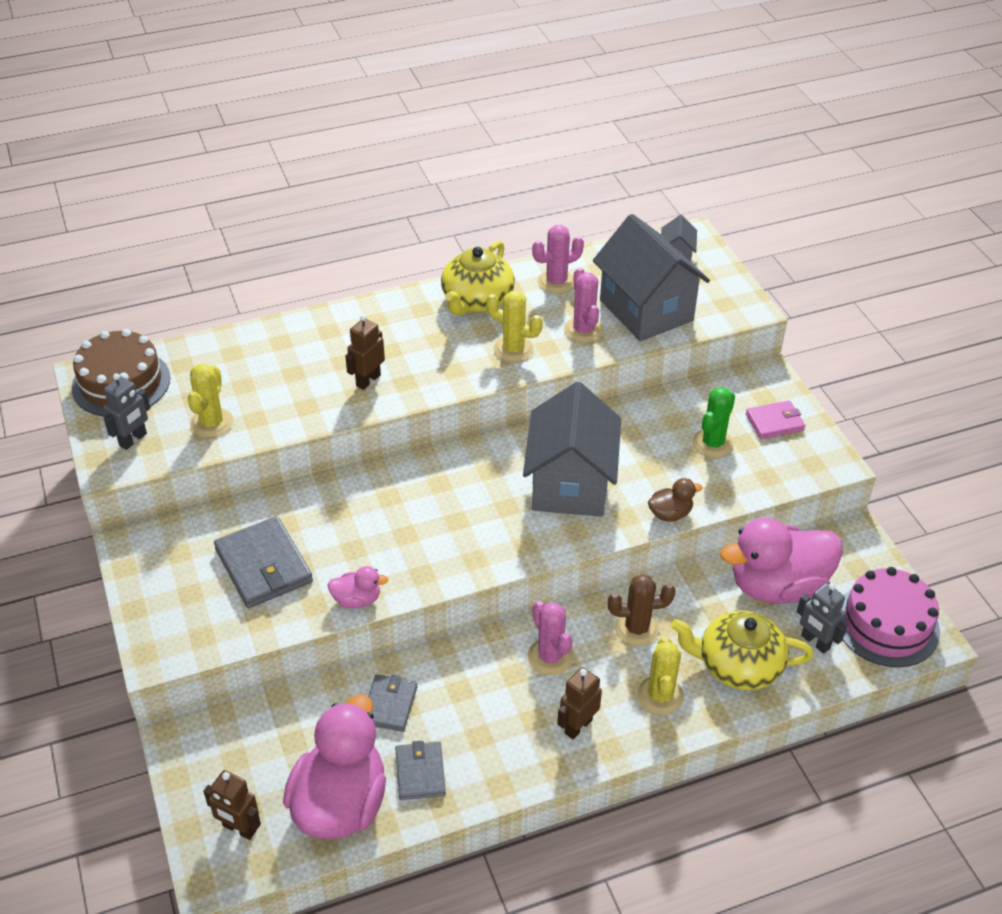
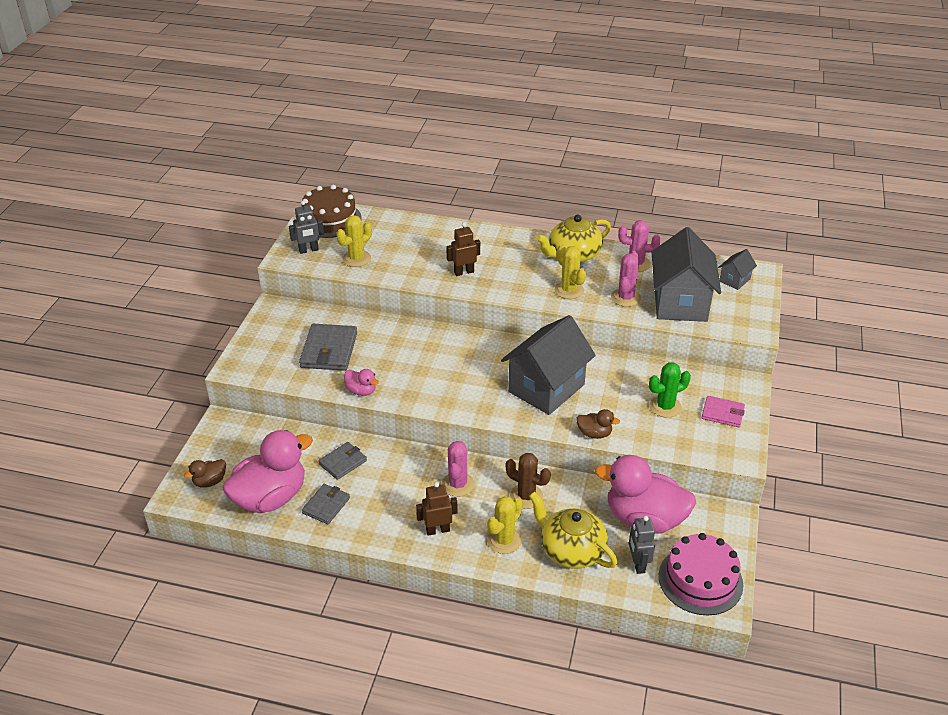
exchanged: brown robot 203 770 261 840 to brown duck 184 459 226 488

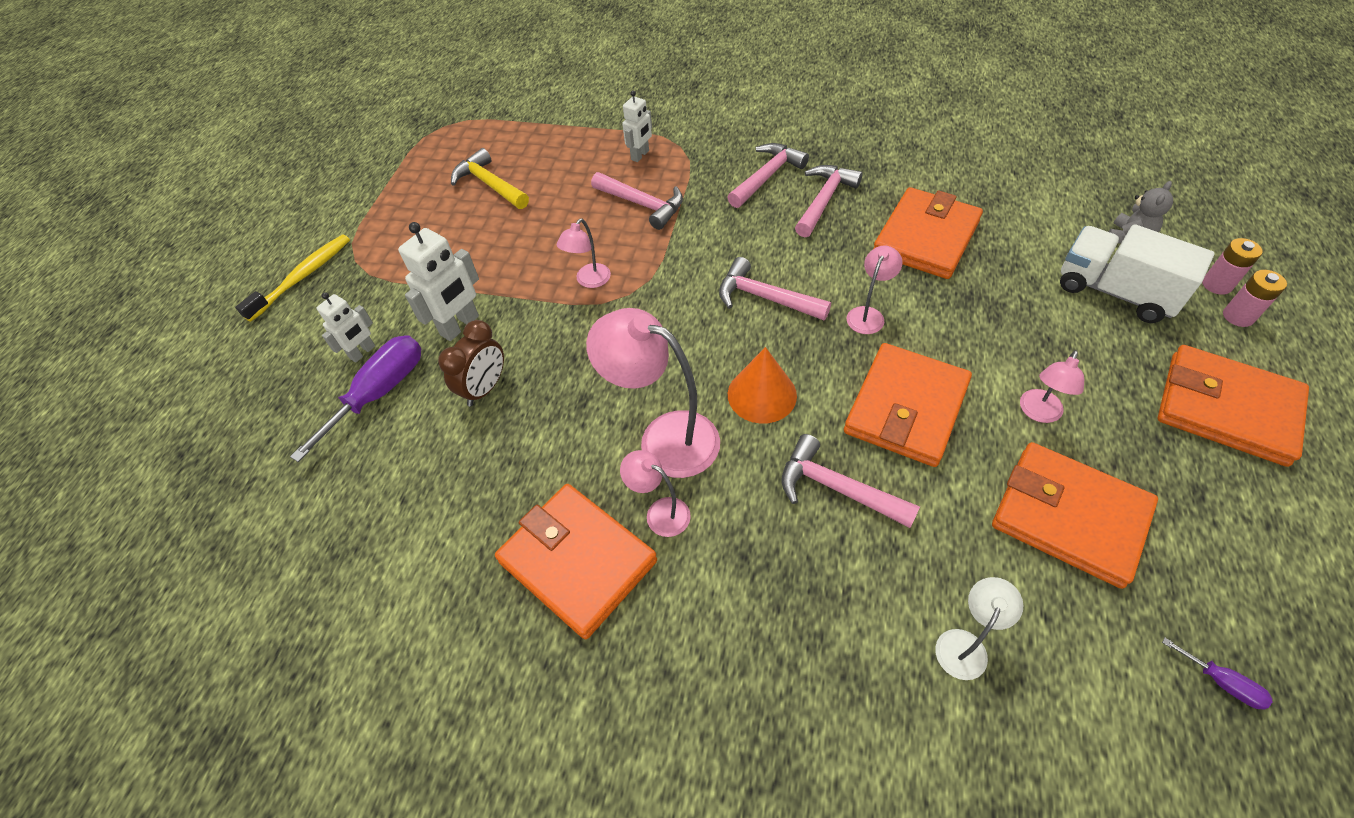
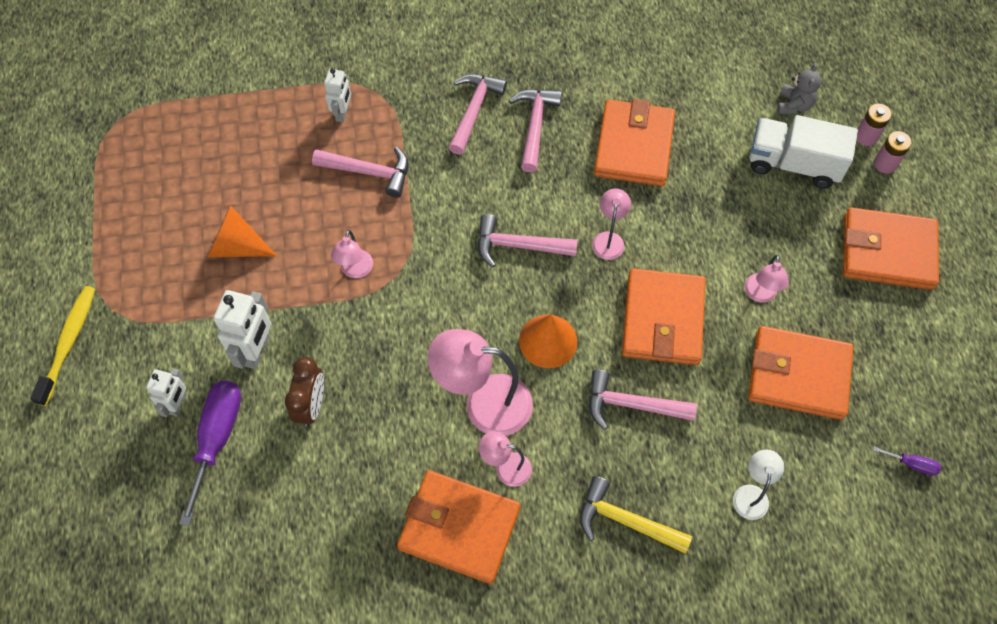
appeared: orange cone 208 205 277 258
relocated: yellow hammer 451 148 529 209 to 580 476 692 554

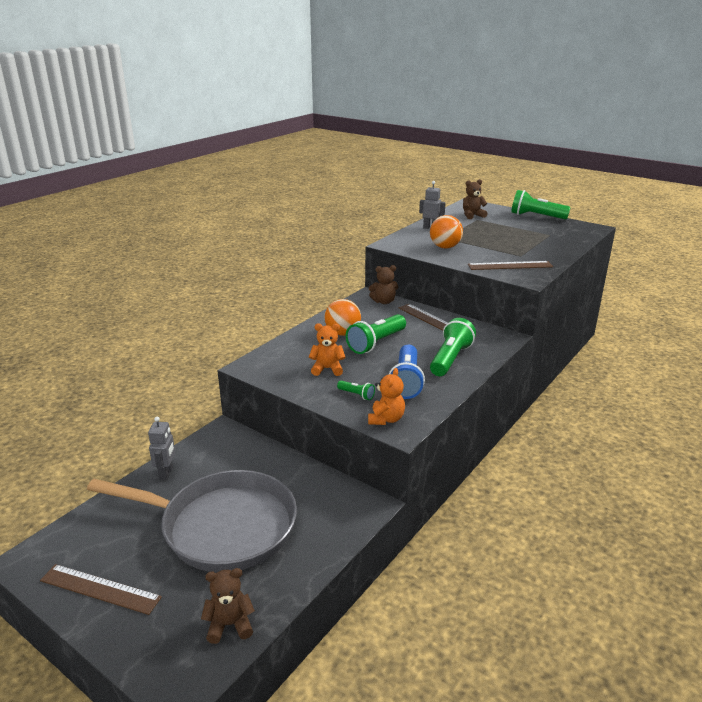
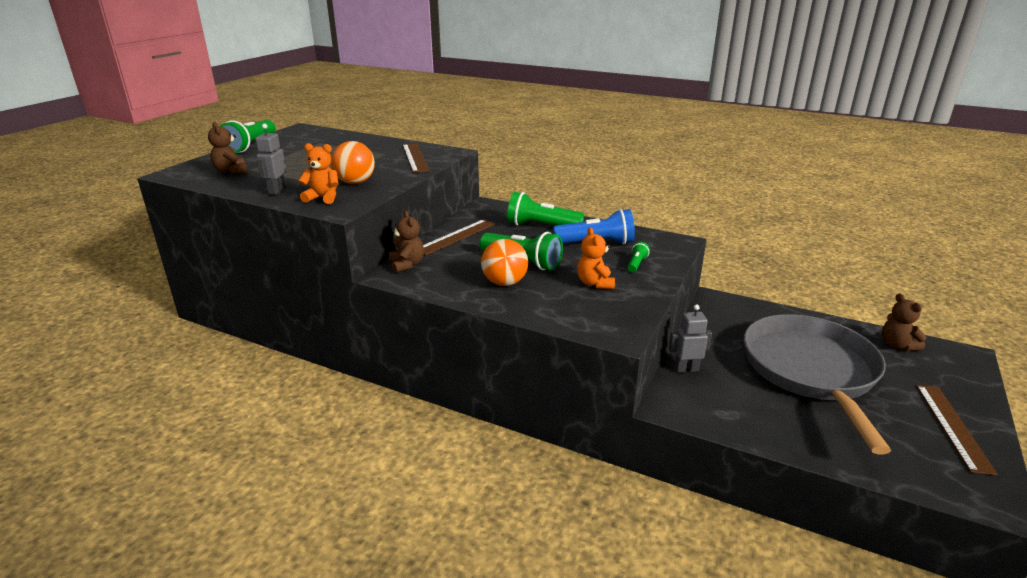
relocated: orange teddy bear 368 368 405 425 to 299 143 338 204; grey robot 148 417 175 480 to 669 304 712 373

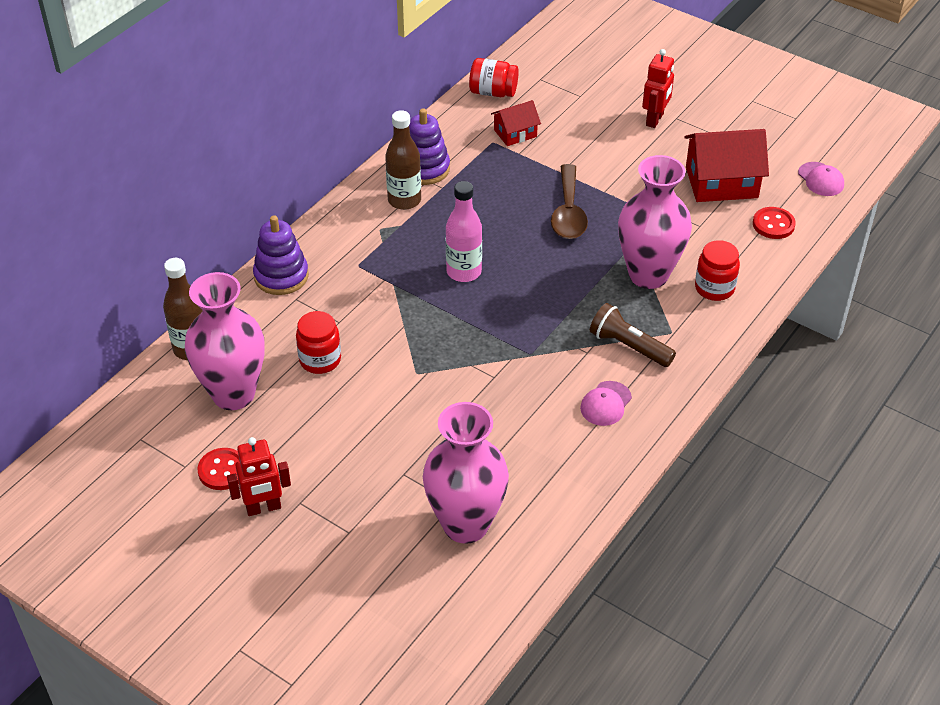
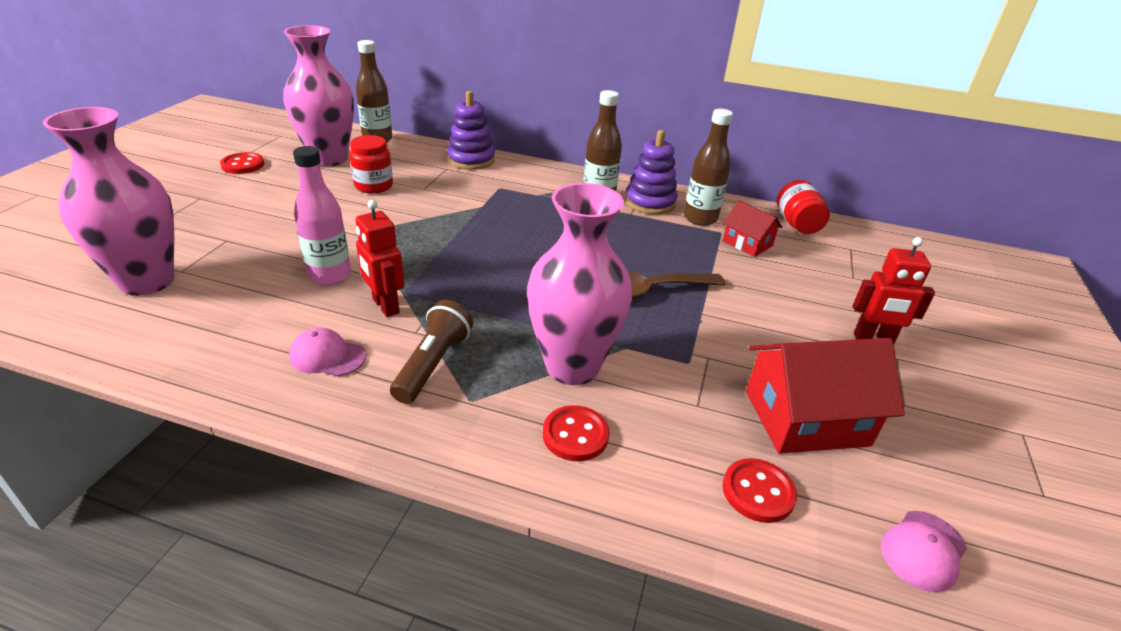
appeared: brown bottle 684 109 733 226
relocated: pink bottle 446 181 482 282 to 293 146 351 285; red robot 227 437 291 516 to 355 200 405 317
exchanged: red jar 695 240 740 301 to red button 543 405 609 461
spun: red house 684 129 769 202 = 746 338 905 454 75 degrees counterclockwise

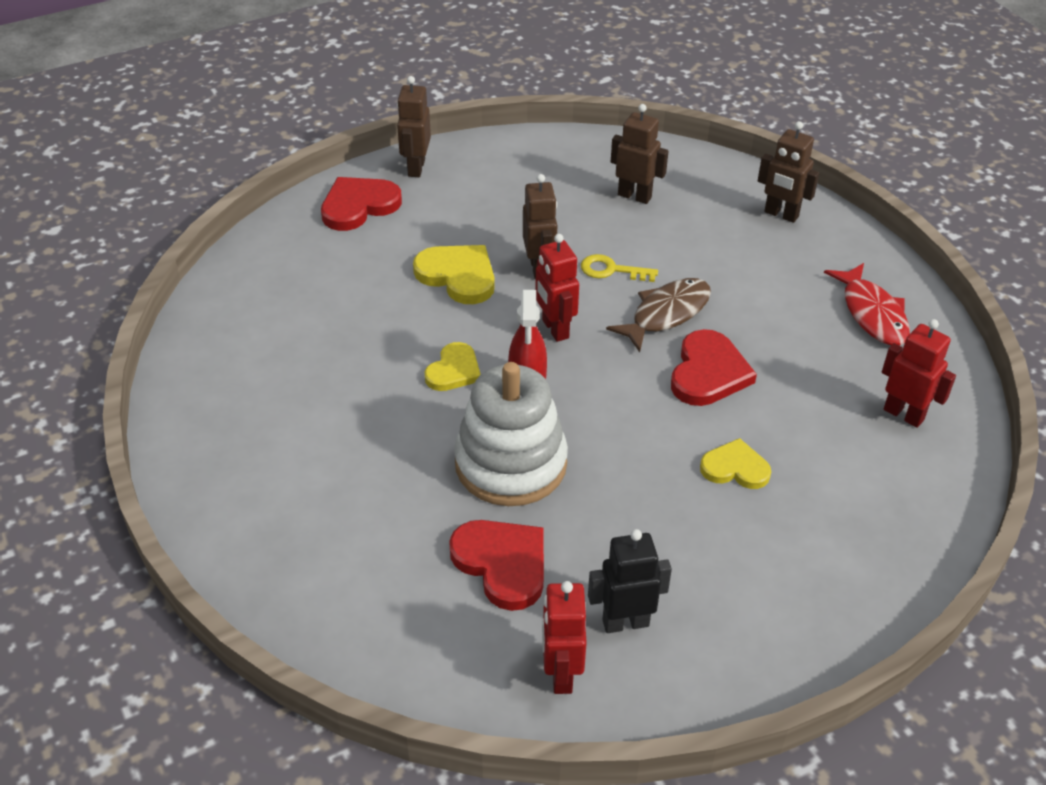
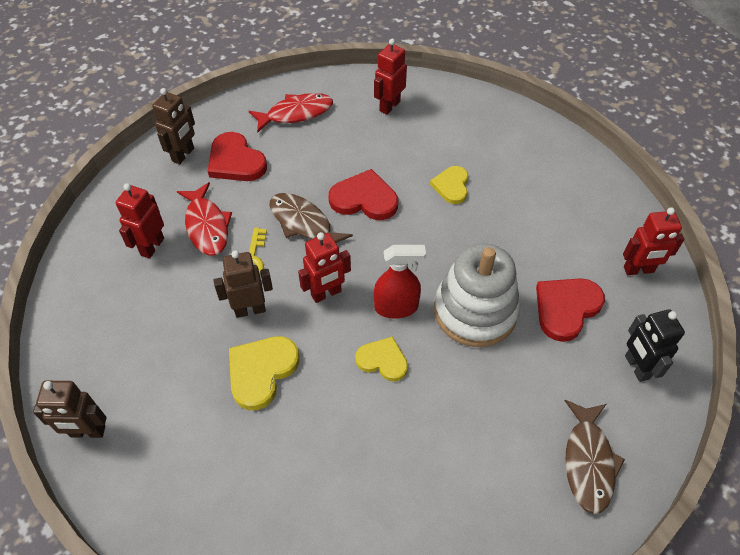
appeared: red fish 177 182 232 256; brown fish 565 400 625 514
relocated: red heart 321 177 402 231 to 208 132 267 181; black robot 588 529 672 633 to 625 309 685 382
colour: brown robot 611 104 669 204 to red robot 116 183 164 259

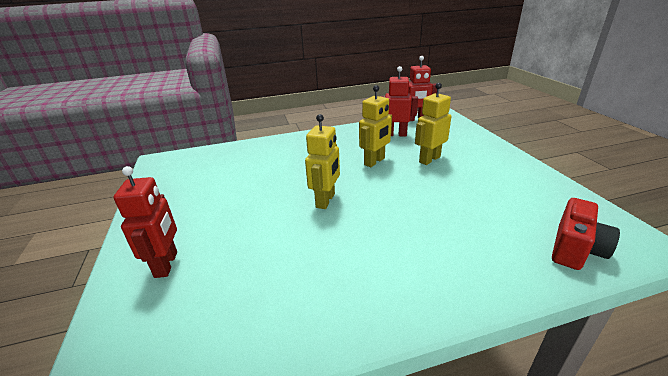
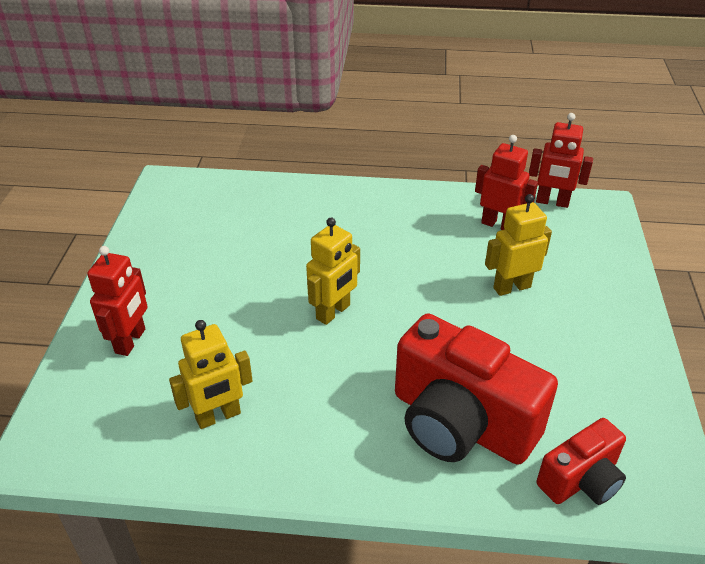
appeared: red camera 395 314 558 465
relocated: yellow robot 359 85 392 167 to 169 320 253 429

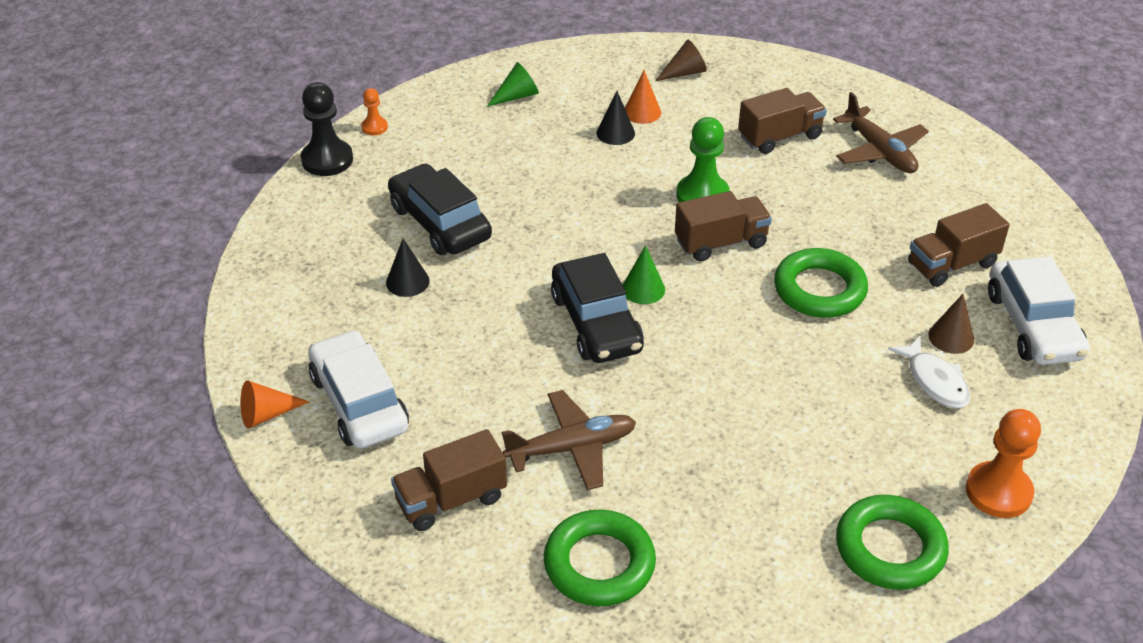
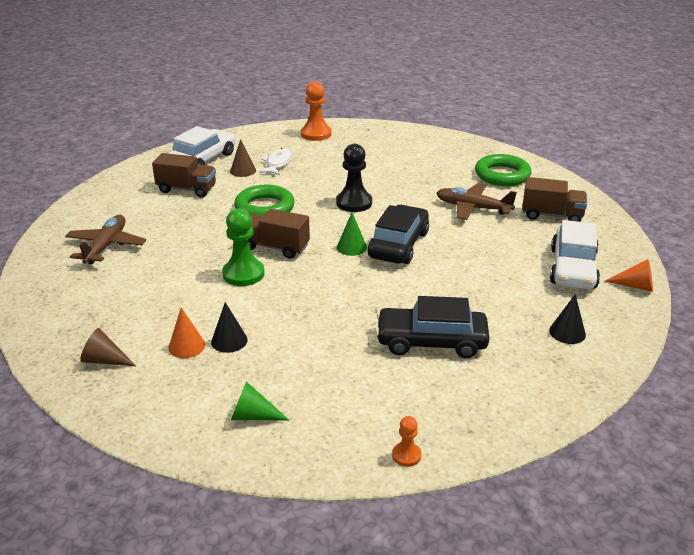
missing: brown truck 738 88 827 154; green ring 836 495 949 590
relocated: black pawn 301 82 353 176 to 336 144 372 212; black cone 386 239 430 297 to 549 294 586 344
spun: black car 388 164 492 255 = 375 296 490 358 90 degrees clockwise

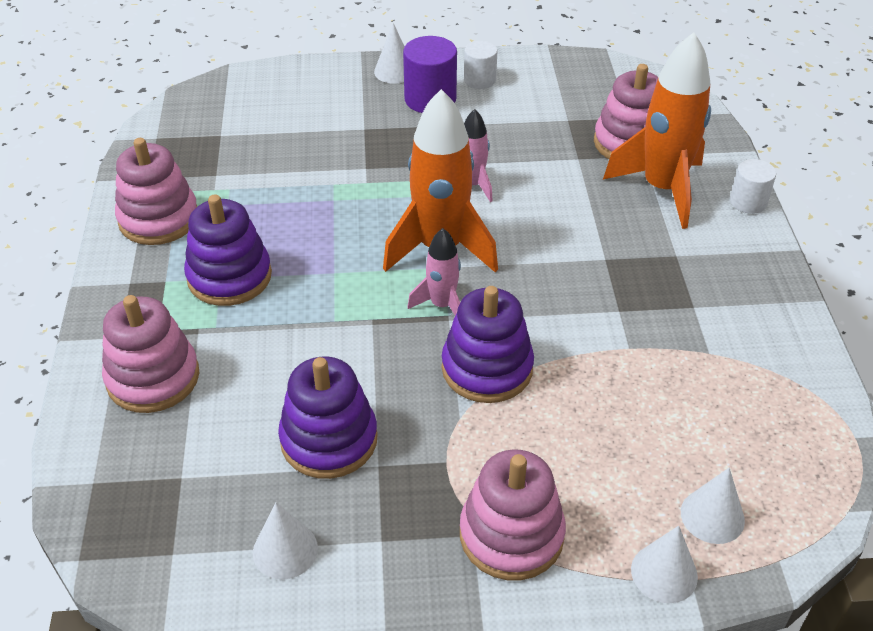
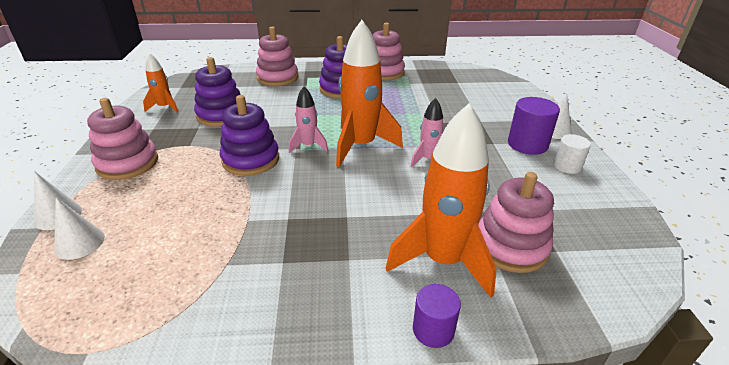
exchanged: white cone 253 502 318 579 to orange rocket 143 53 178 113
colour: white cylinder 730 159 776 214 to purple cylinder 413 284 461 348

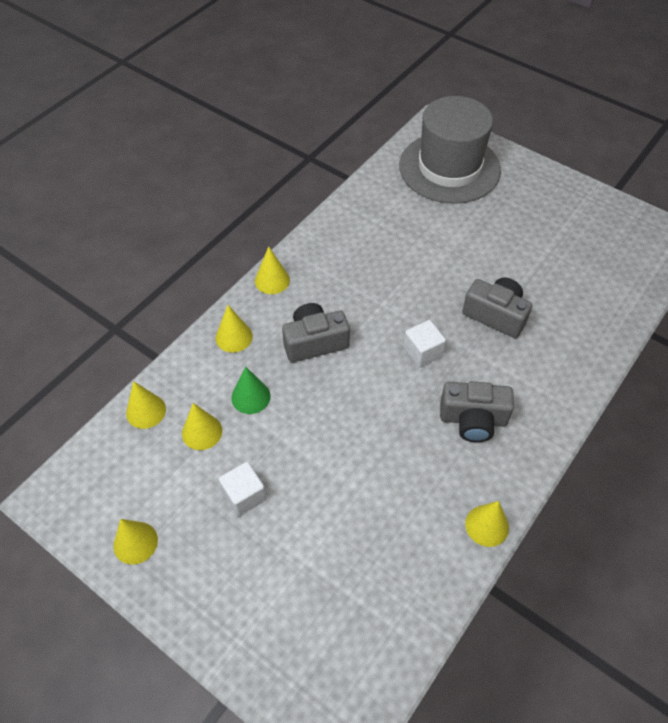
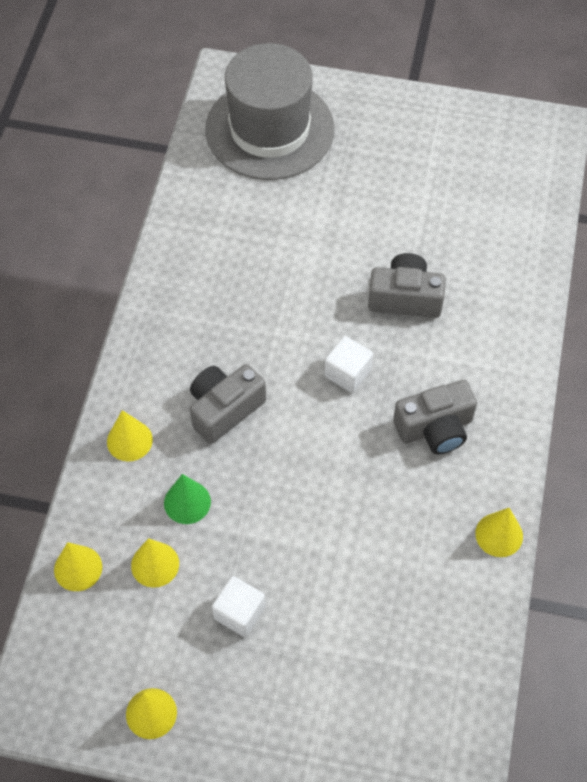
missing: yellow cone 255 246 290 294

